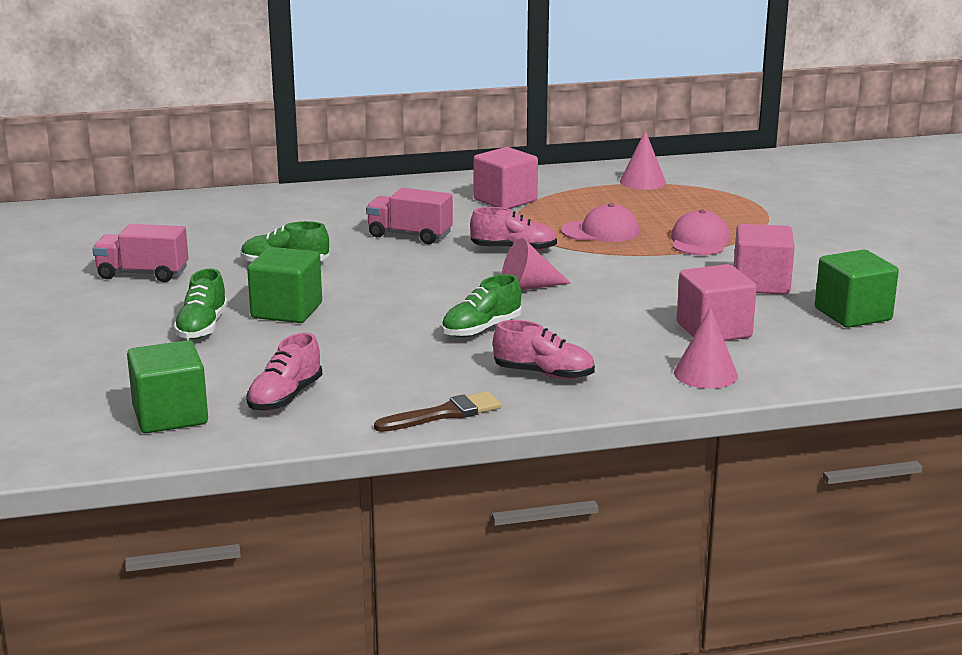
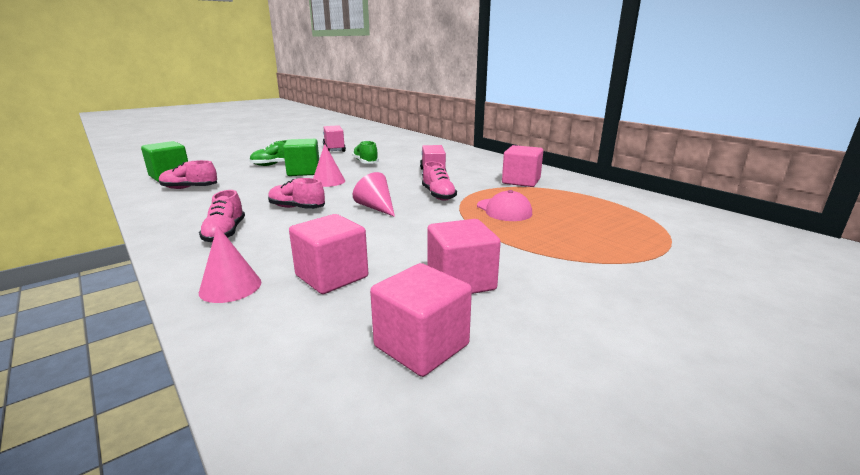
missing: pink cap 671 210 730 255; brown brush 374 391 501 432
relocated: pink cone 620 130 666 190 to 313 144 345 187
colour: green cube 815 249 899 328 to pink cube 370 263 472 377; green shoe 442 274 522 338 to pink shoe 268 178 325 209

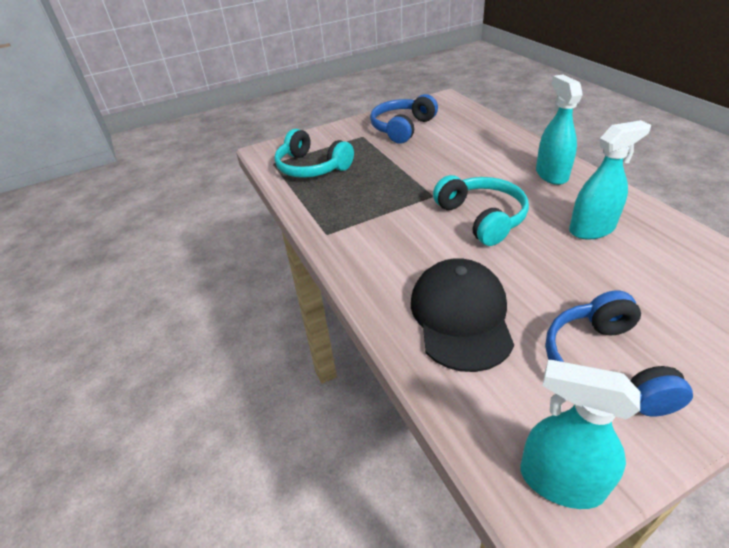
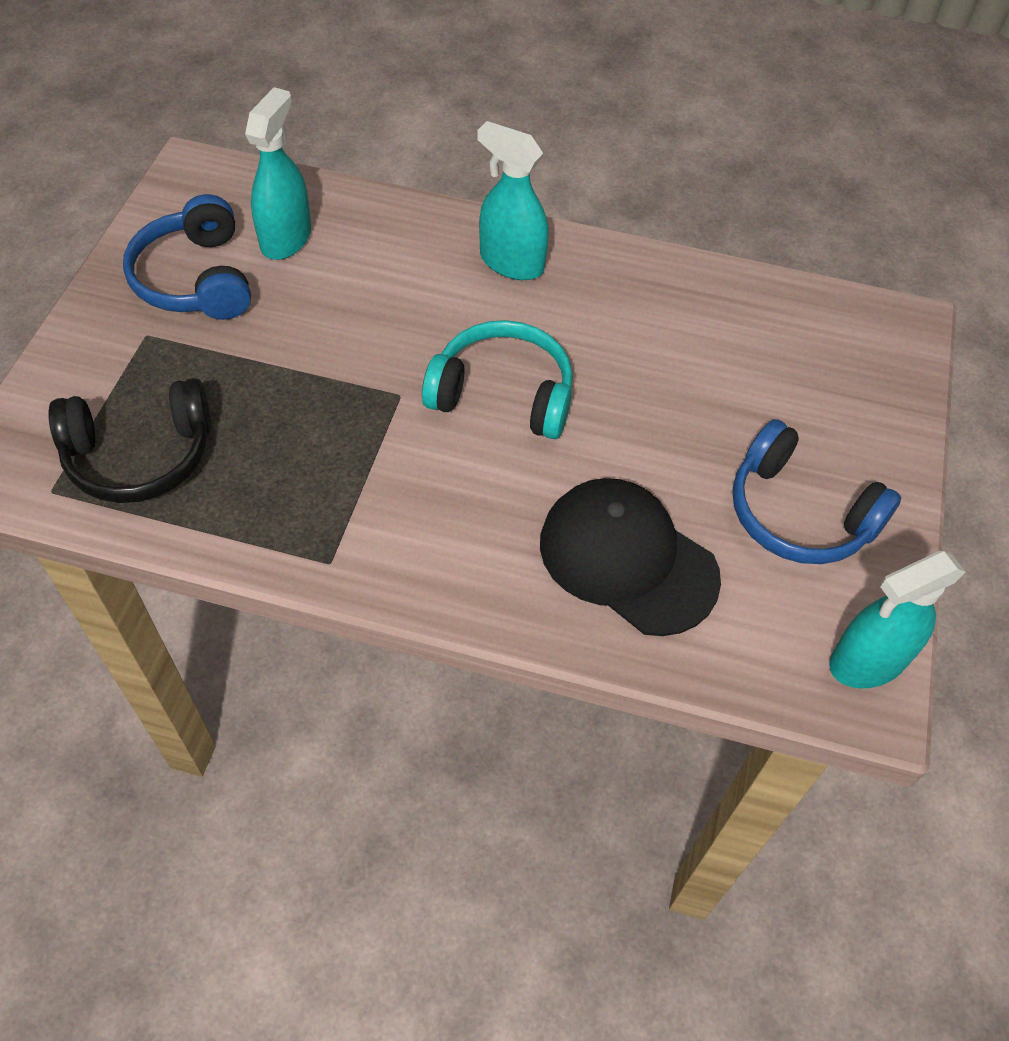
relocated: turquoise spray bottle 569 120 651 240 to 245 87 311 260
colour: turquoise headphones 275 129 354 178 to black headphones 48 378 211 503

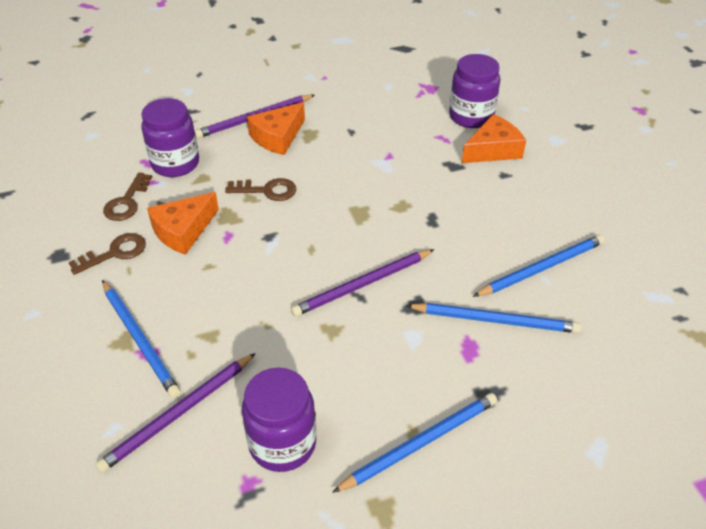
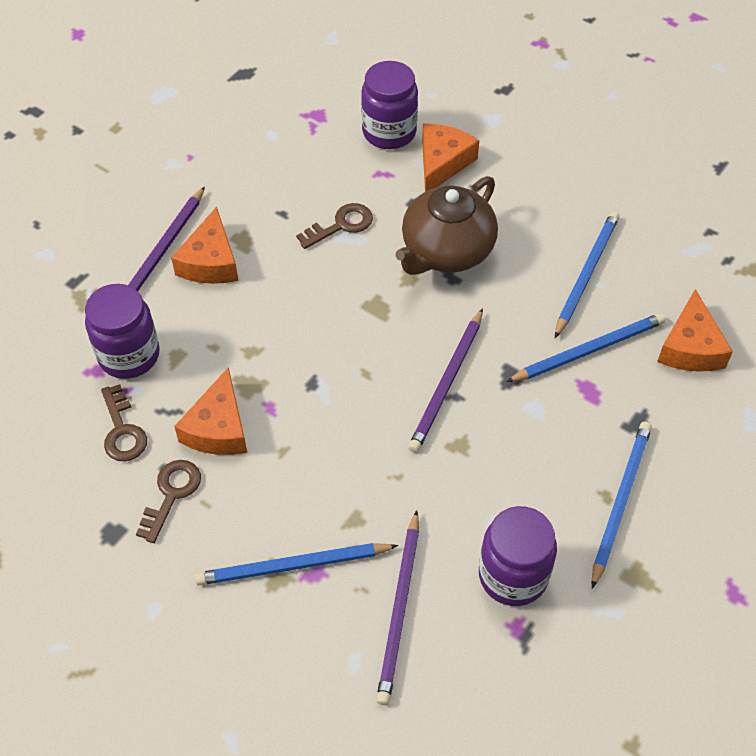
appeared: brown teapot 395 176 498 275; orange cheese 657 289 733 372
relocated: brown key 225 178 297 201 to 296 203 373 249
spun: blue pencil 102 280 181 398 = 195 543 398 585 150 degrees clockwise

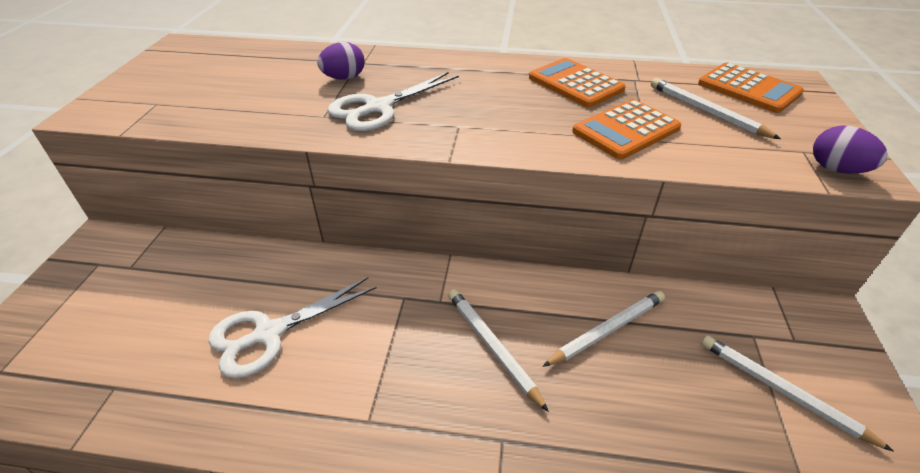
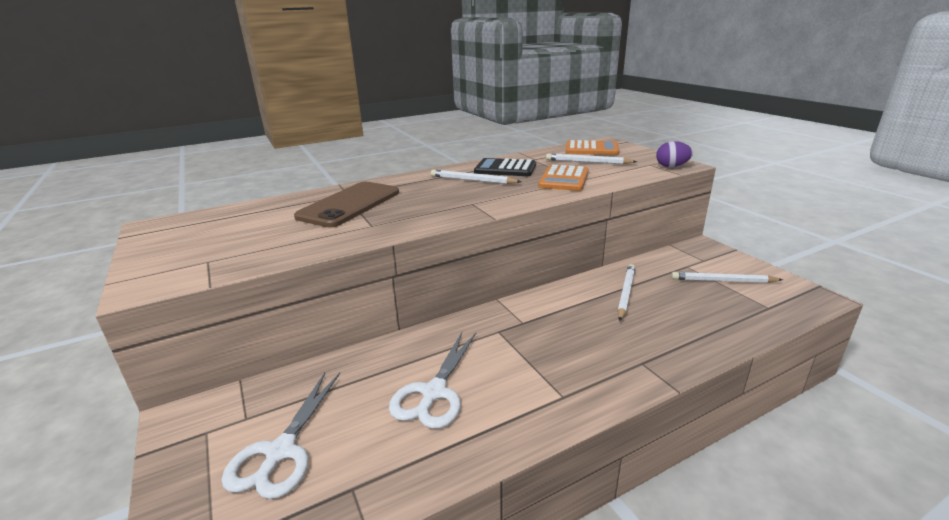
relocated: white scissors 328 72 459 131 to 221 373 340 499; white pencil 448 289 549 412 to 431 170 521 184
exchanged: purple egg 317 42 365 80 to brown phone 294 182 399 228
colour: orange calculator 529 58 626 108 to black calculator 474 158 536 176

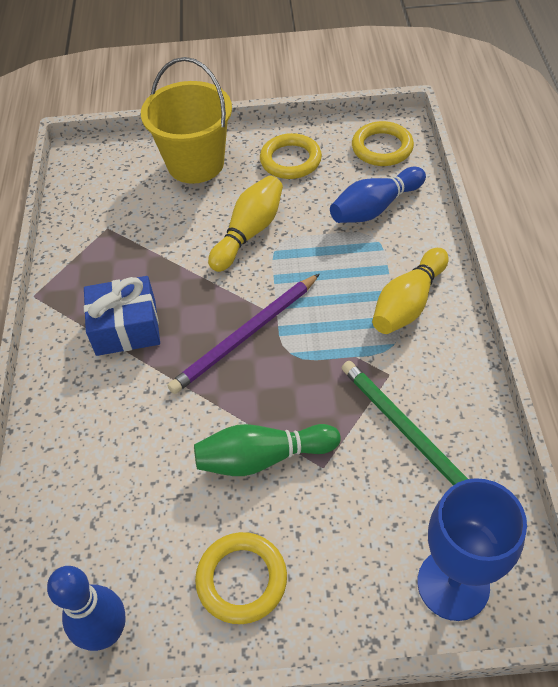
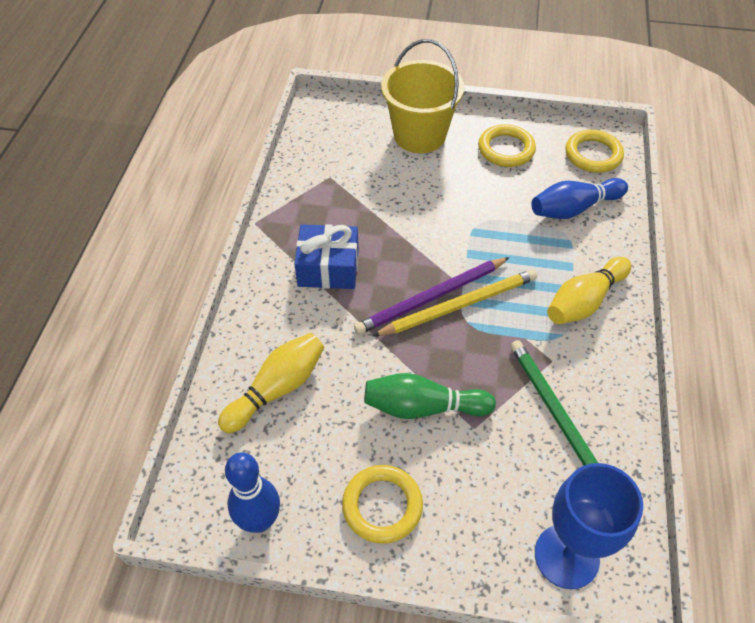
appeared: yellow pencil 373 269 537 336
relocated: yellow bowling pin 208 176 283 272 to 218 333 324 433

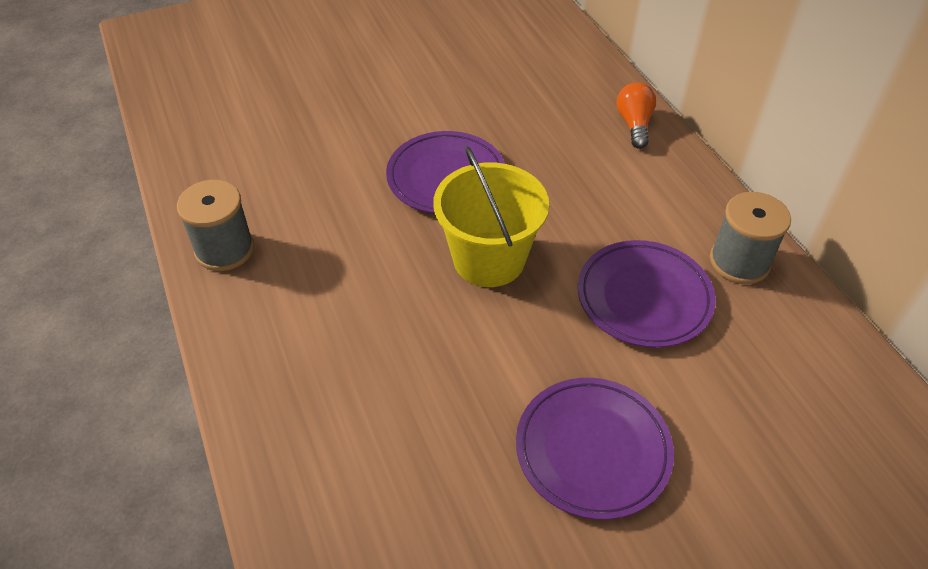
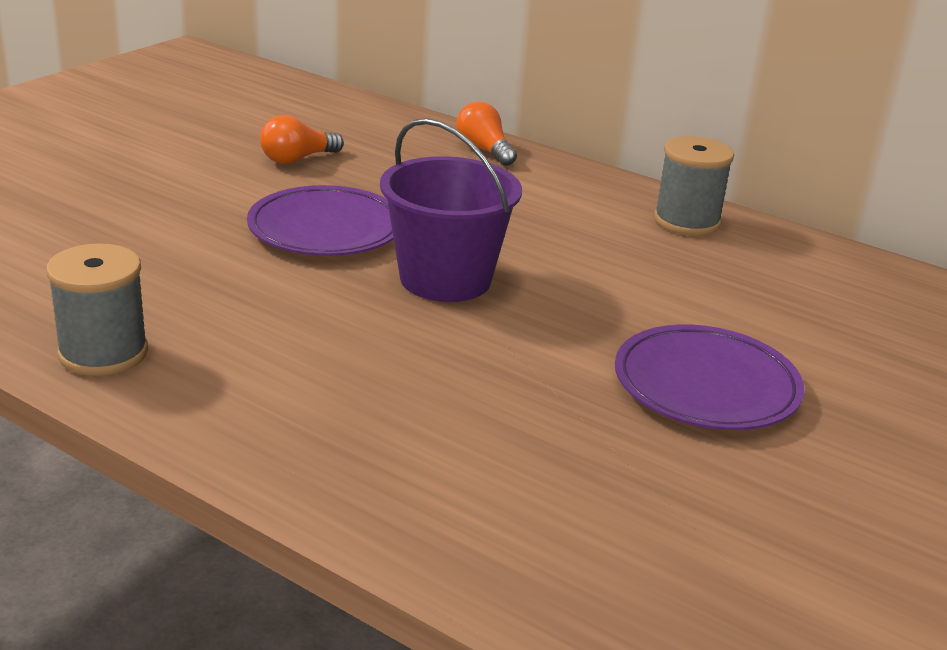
missing: purple plate 578 240 716 348
appeared: orange light bulb 260 115 344 164
colour: yellow bucket 433 146 549 287 to purple bucket 380 118 522 302

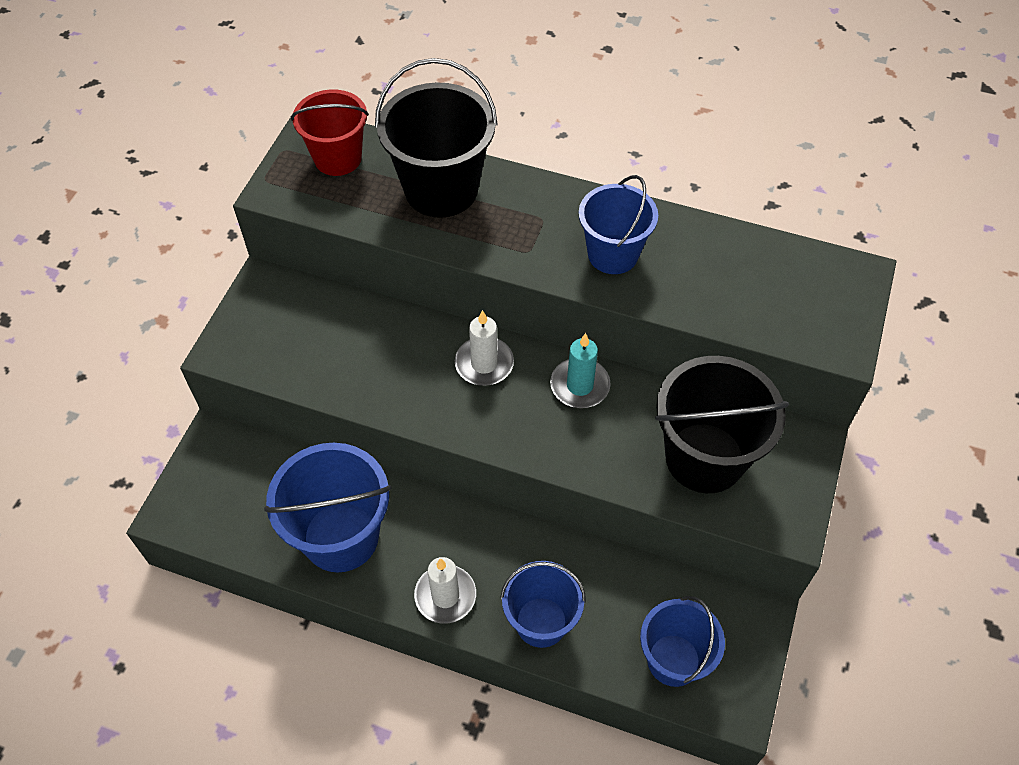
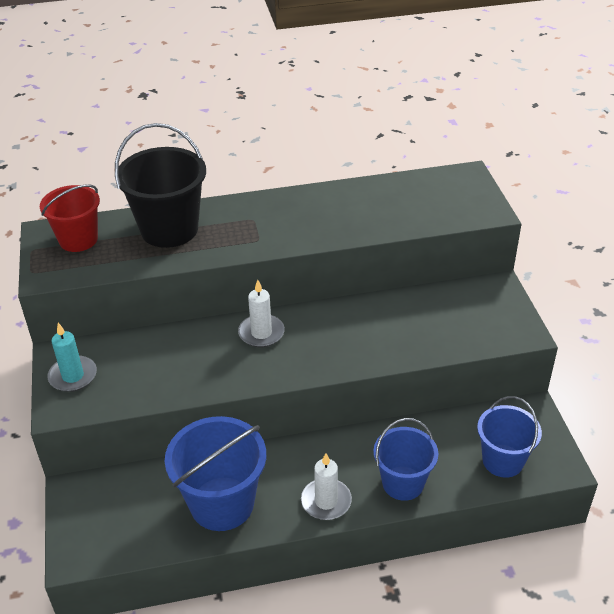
missing: blue bucket 578 175 658 274; black bucket 655 356 789 493
relocated: turquoise candle 550 333 611 408 to 47 323 97 392

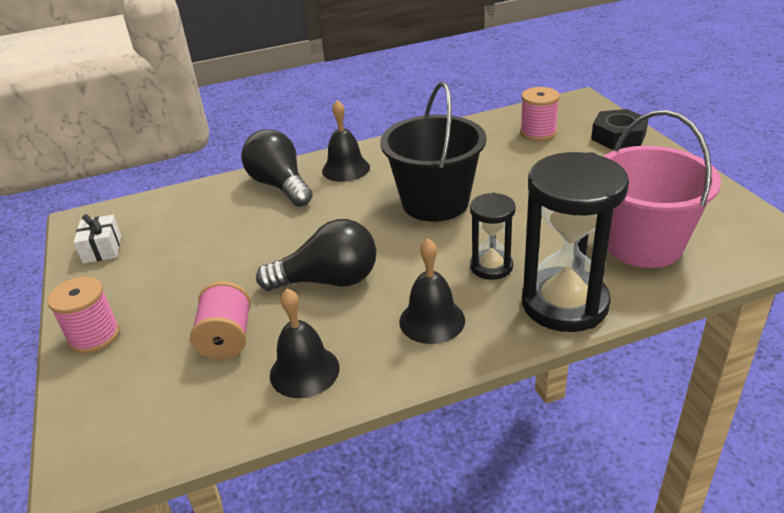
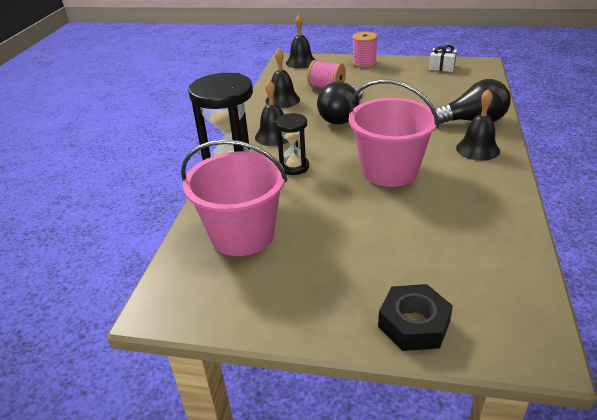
missing: pink spool 520 87 560 141
appeared: black bell 286 15 315 69
colour: black bucket 380 82 486 222 to pink bucket 349 79 439 187

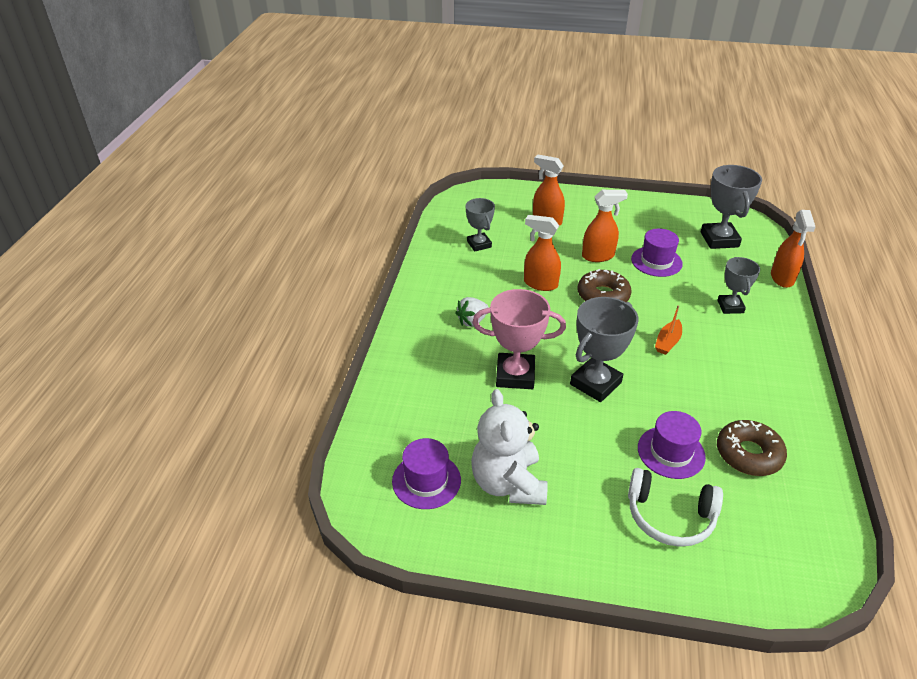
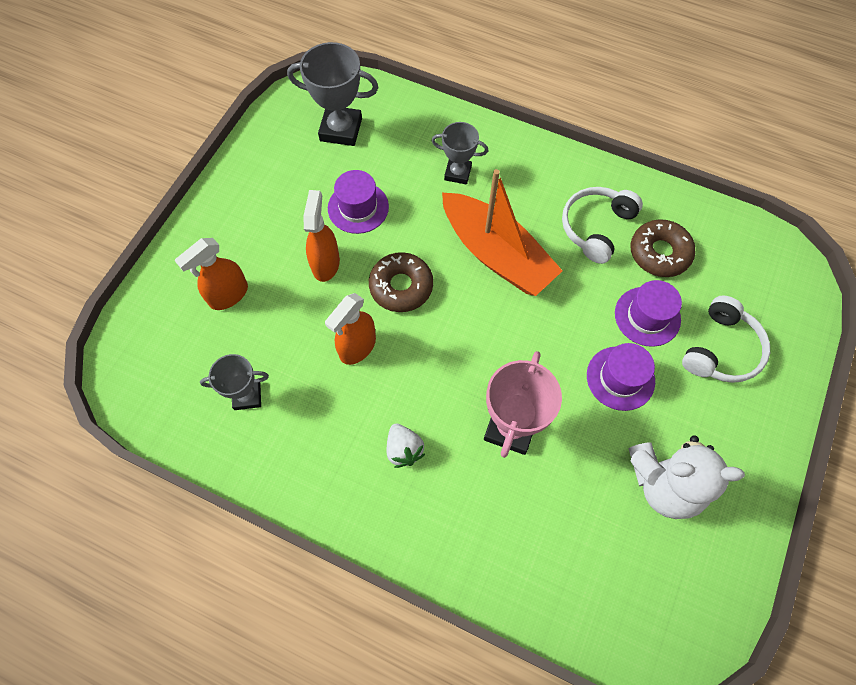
missing: orange spray bottle 771 210 815 288; grey trophy 570 297 638 402
appeared: white headphones 562 187 643 264
relocated: purple hat 392 438 461 509 to 587 343 655 411
size: orange boat 655 305 682 355 = 442 169 563 296 x2.48

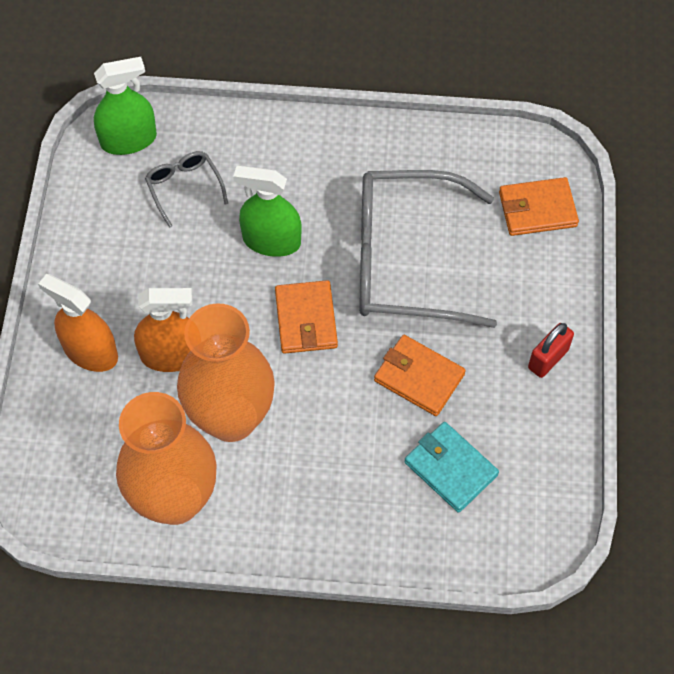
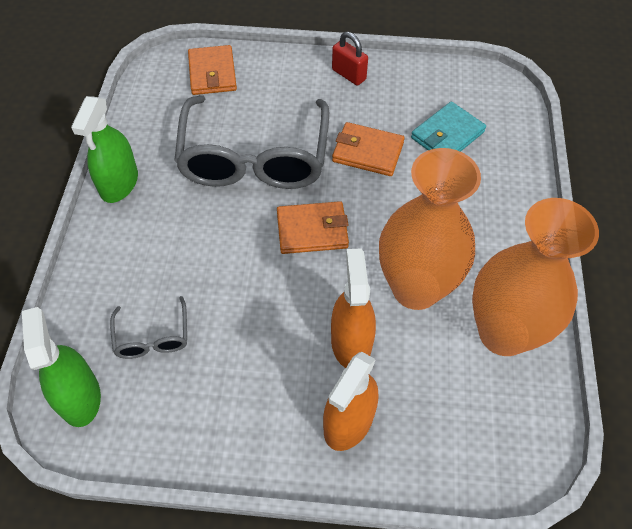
relocated: green spray bottle 233 165 302 257 to 71 96 138 203
spun: grey glasses 145 151 228 228 = 110 296 187 359 75 degrees counterclockwise; orange wallet 374 335 466 416 = 332 122 405 176 75 degrees clockwise

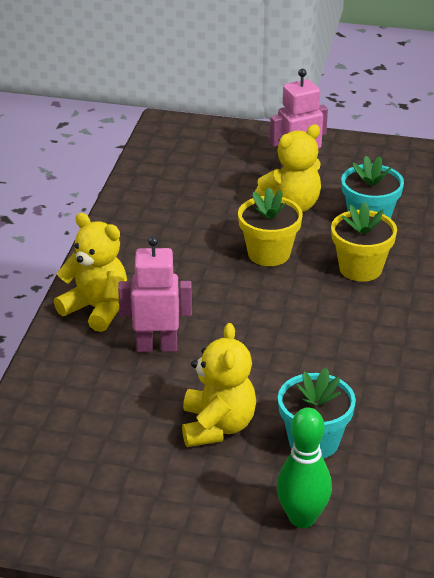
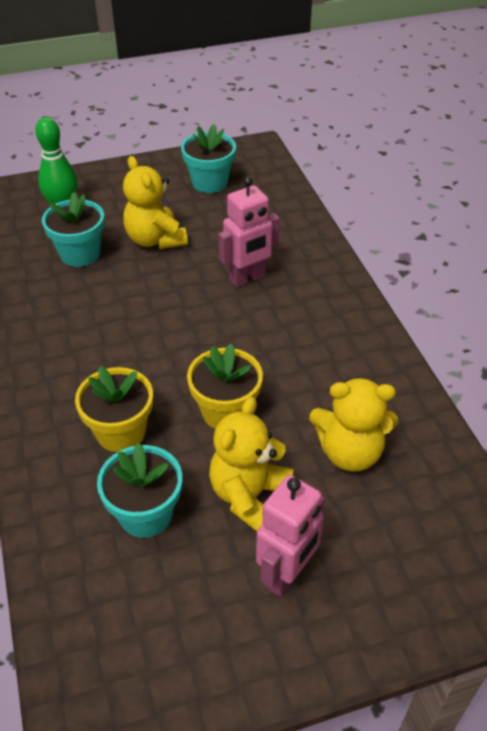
appeared: turquoise flower pot 181 124 236 193
relocated: yellow teddy bear 54 213 127 332 to 309 378 398 472

